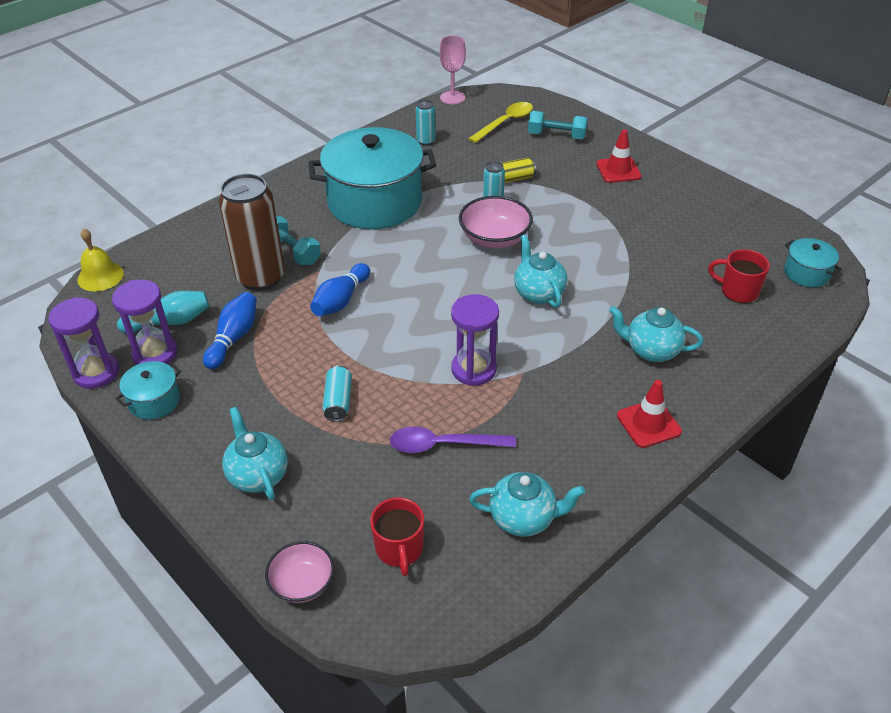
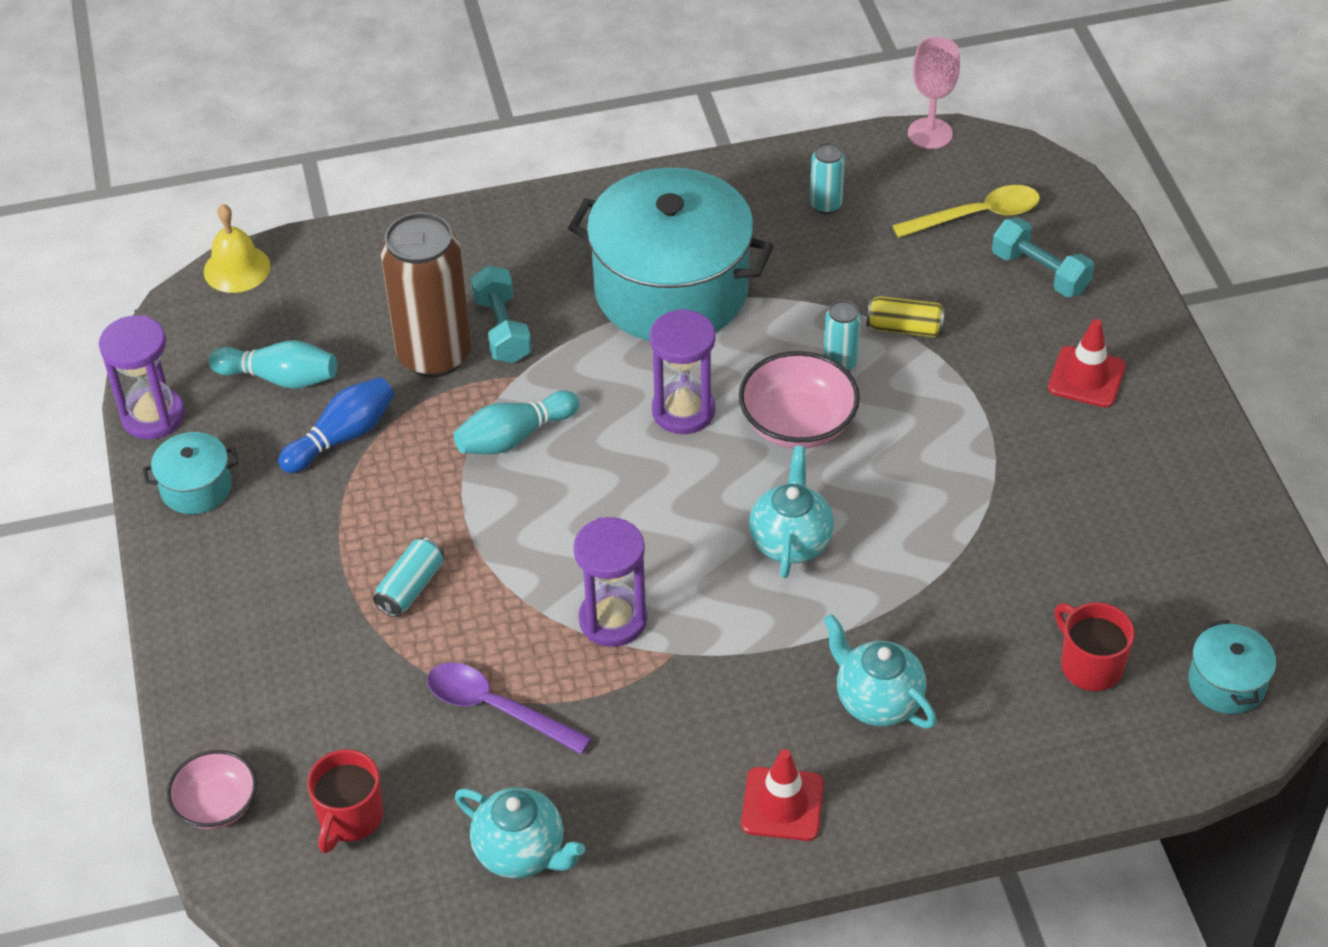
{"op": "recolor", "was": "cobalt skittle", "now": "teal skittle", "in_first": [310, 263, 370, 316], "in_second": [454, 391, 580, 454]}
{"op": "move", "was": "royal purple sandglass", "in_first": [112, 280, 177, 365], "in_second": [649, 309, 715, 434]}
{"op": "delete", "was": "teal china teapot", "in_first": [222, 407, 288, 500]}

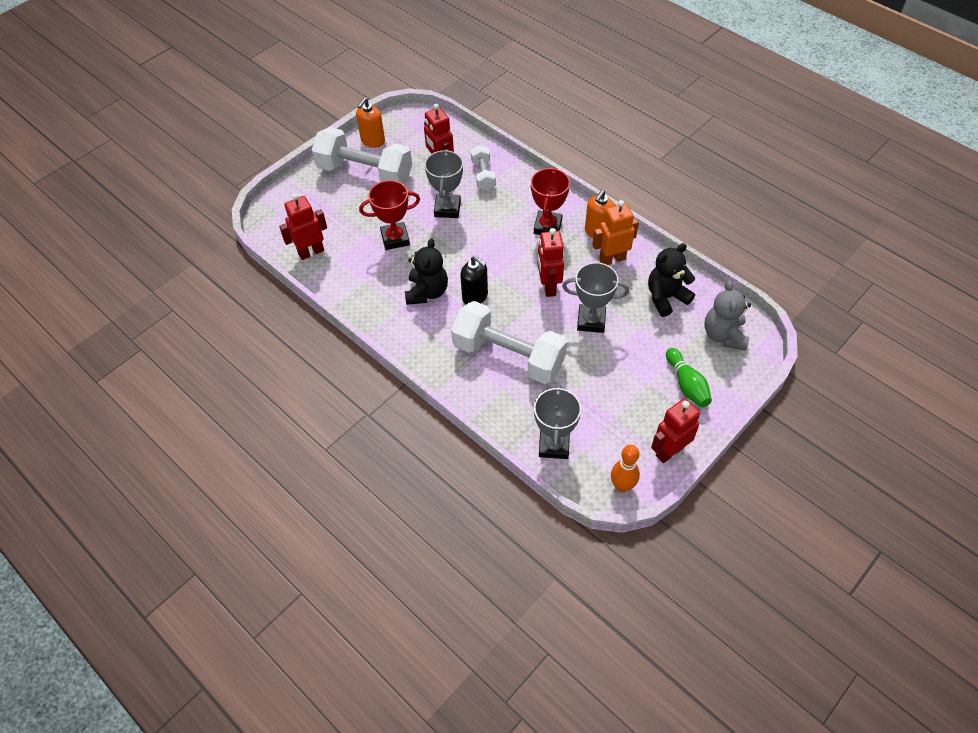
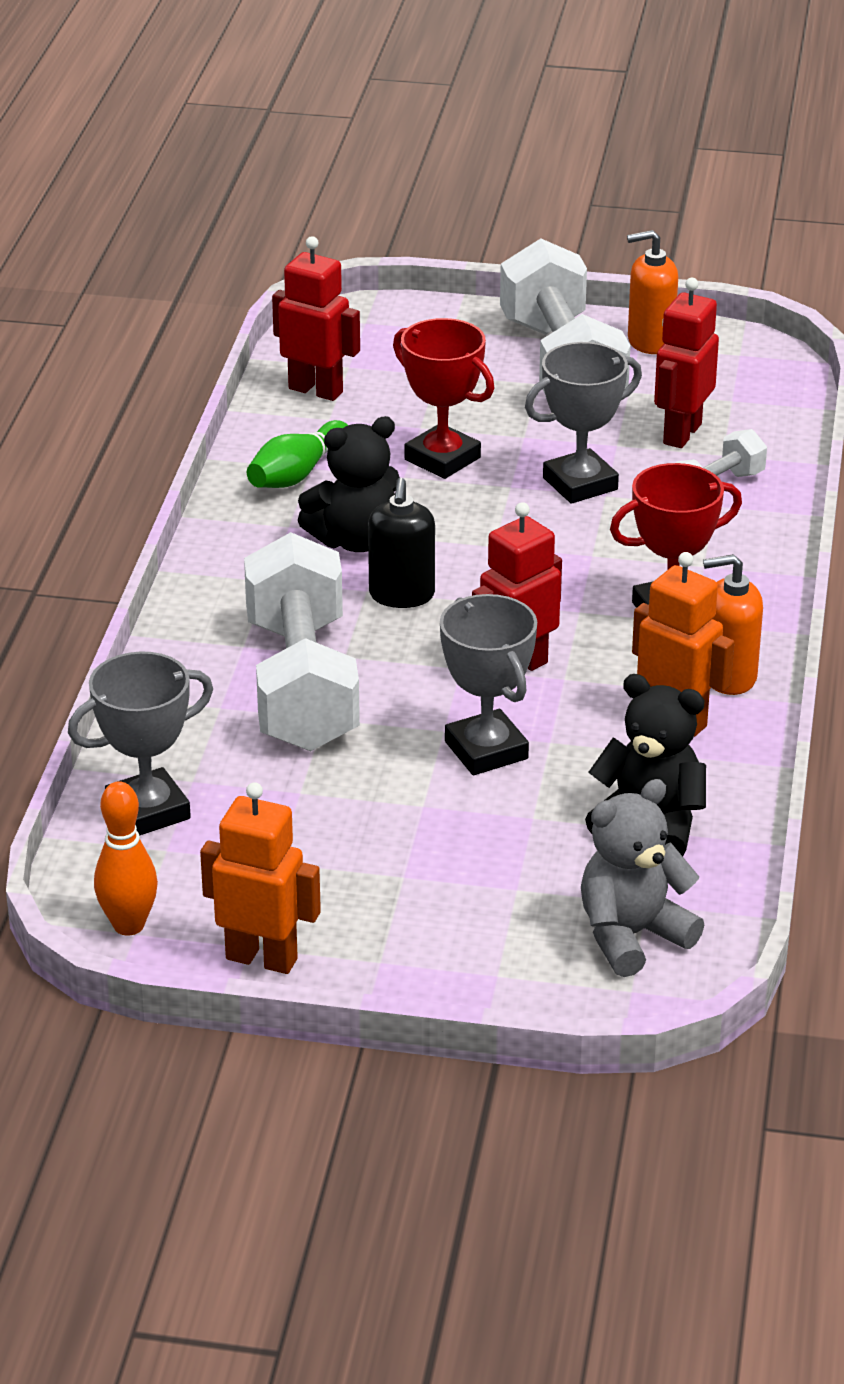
{"op": "move", "was": "green skittle", "in_first": [666, 348, 712, 407], "in_second": [247, 420, 348, 488]}
{"op": "recolor", "was": "scarlet robot", "now": "orange robot", "in_first": [651, 398, 700, 463], "in_second": [200, 782, 321, 974]}

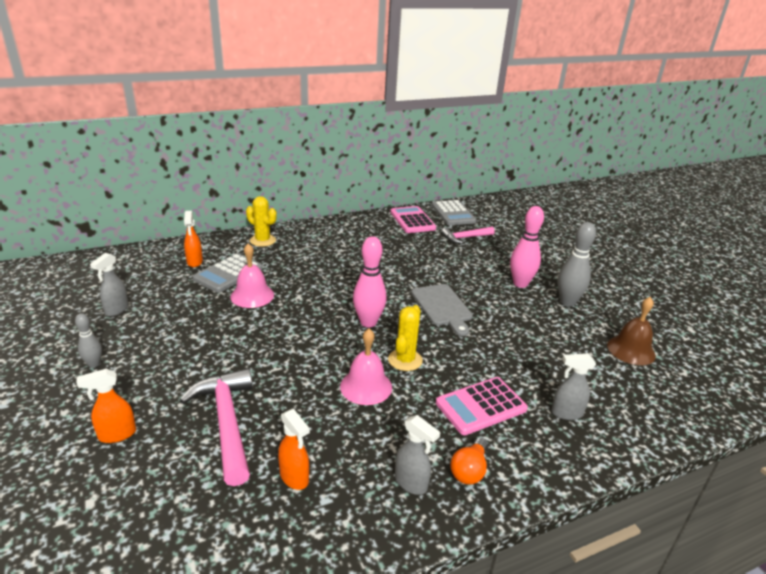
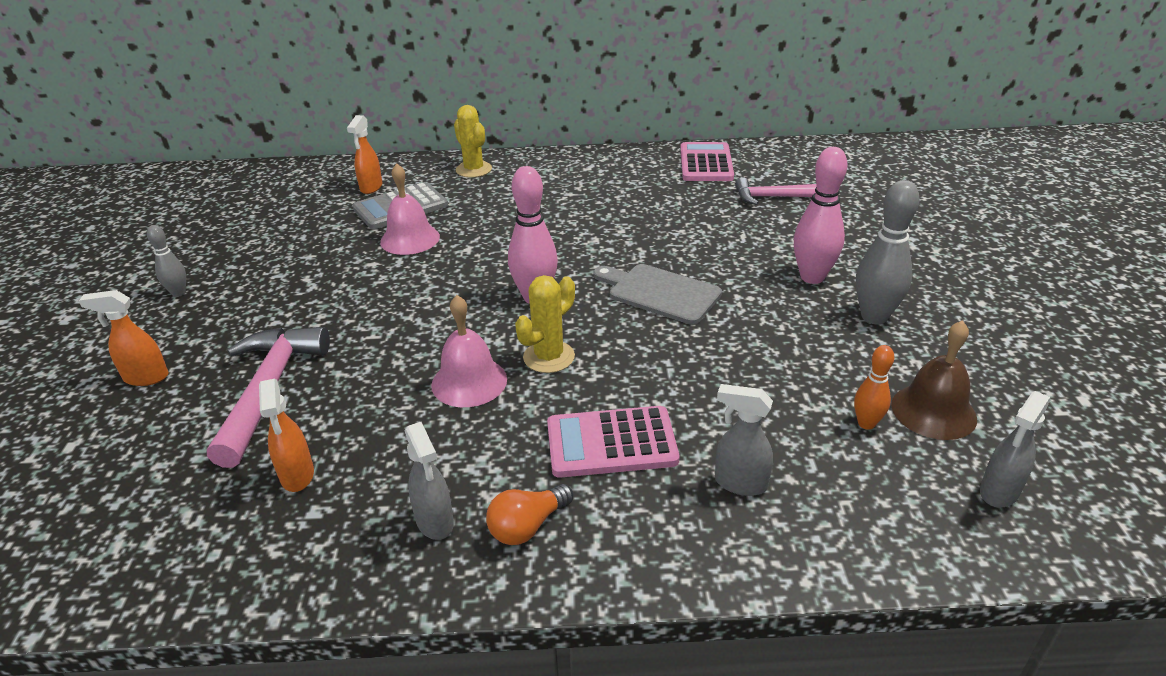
{"op": "delete", "was": "grey adding machine", "in_first": [432, 200, 477, 225]}
{"op": "move", "was": "grey spray cleaner", "in_first": [90, 253, 129, 316], "in_second": [980, 391, 1050, 507]}
{"op": "rotate", "was": "grey chopping board", "in_first": [411, 284, 473, 336], "in_second": [593, 264, 722, 324], "clockwise": 120}
{"op": "insert", "now": "orange skittle", "in_second": [854, 345, 894, 430]}

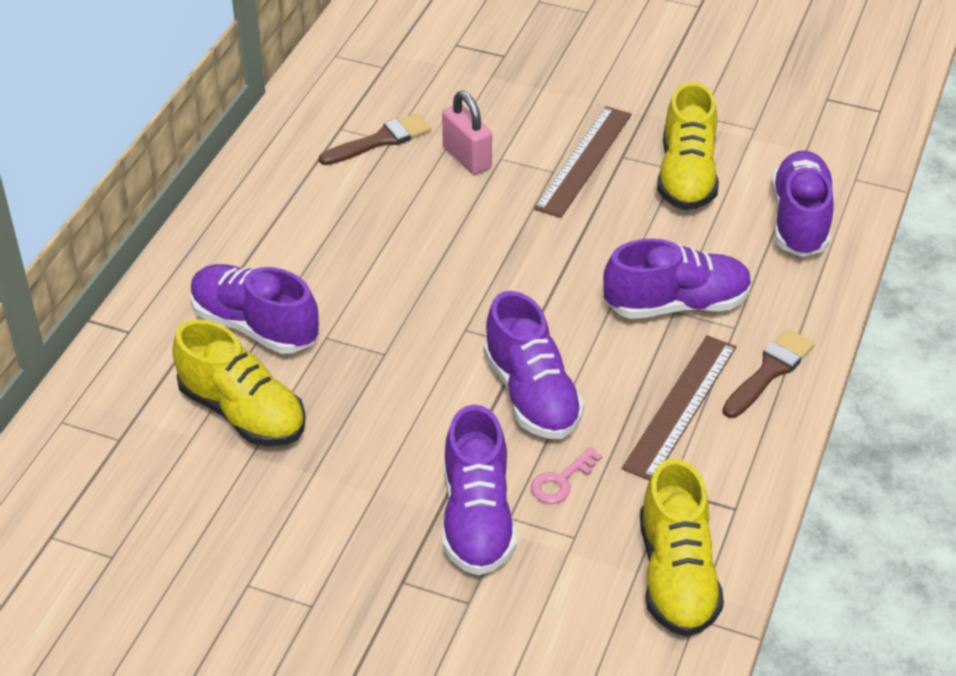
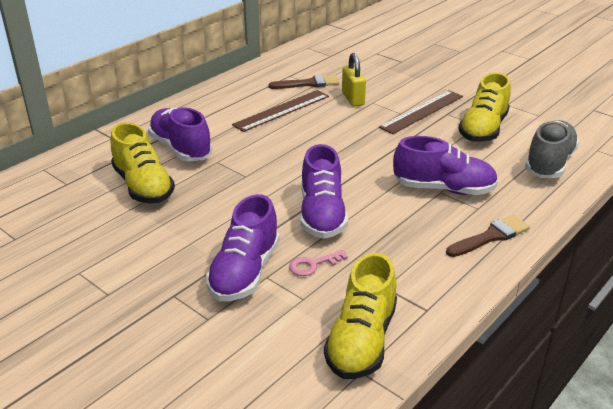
{"op": "recolor", "was": "rose-pink lock", "now": "golden lock", "in_first": [442, 91, 492, 174], "in_second": [342, 53, 366, 107]}
{"op": "recolor", "was": "royal purple shoe", "now": "grey shoe", "in_first": [771, 151, 834, 257], "in_second": [525, 120, 579, 178]}
{"op": "move", "was": "brown straightedge", "in_first": [622, 335, 736, 480], "in_second": [232, 90, 329, 132]}

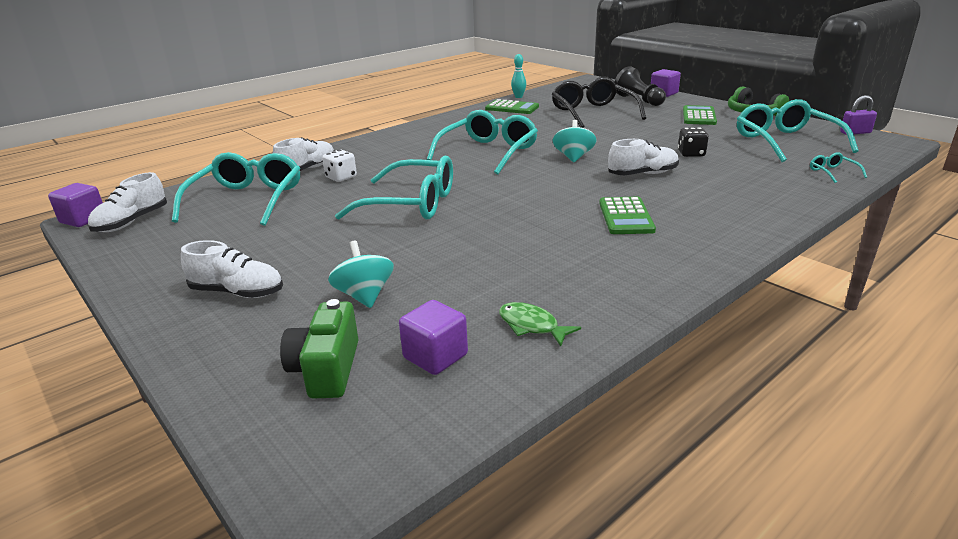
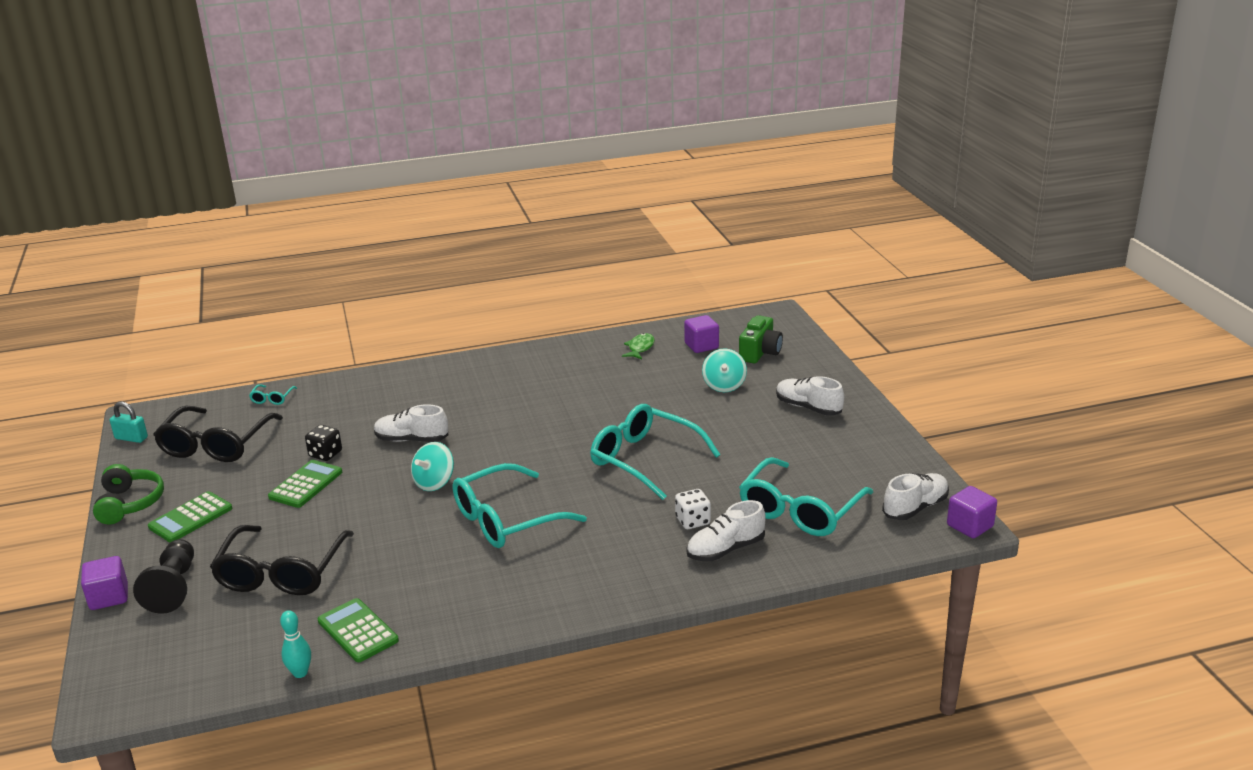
{"op": "recolor", "was": "royal purple lock", "now": "teal lock", "in_first": [840, 95, 877, 135], "in_second": [110, 402, 148, 443]}
{"op": "recolor", "was": "teal spectacles", "now": "ebony spectacles", "in_first": [737, 99, 858, 162], "in_second": [153, 405, 283, 462]}
{"op": "move", "was": "green adding machine", "in_first": [599, 197, 656, 234], "in_second": [268, 460, 342, 508]}
{"op": "rotate", "was": "green toy fish", "in_first": [499, 302, 581, 346], "in_second": [622, 333, 655, 359], "clockwise": -135}

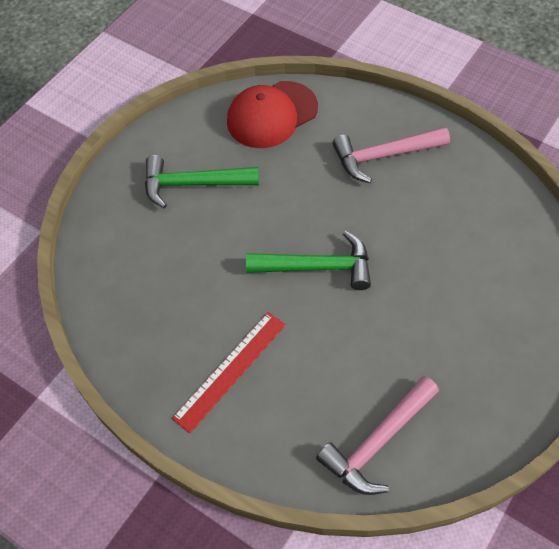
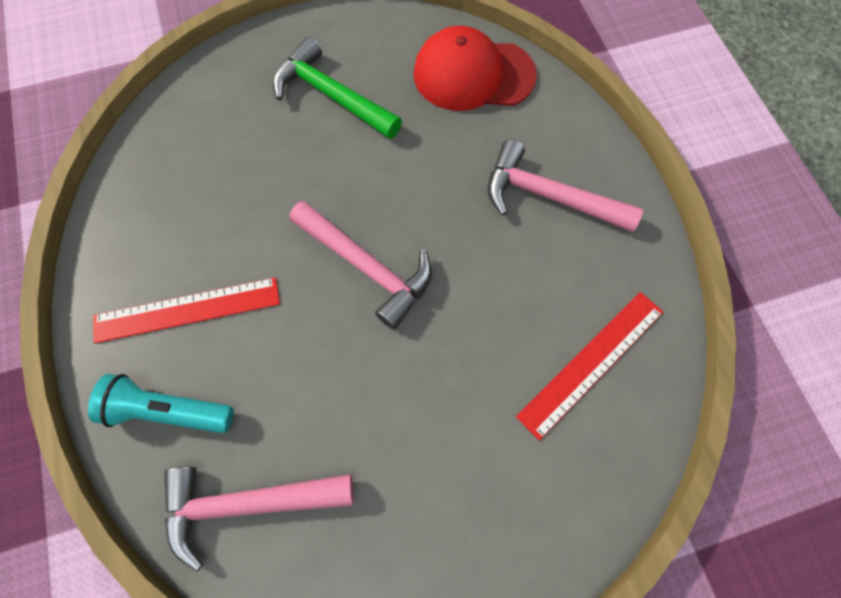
{"op": "recolor", "was": "green hammer", "now": "rose-pink hammer", "in_first": [246, 231, 371, 290], "in_second": [289, 201, 432, 329]}
{"op": "insert", "now": "scarlet straightedge", "in_second": [516, 292, 663, 441]}
{"op": "insert", "now": "teal torch", "in_second": [88, 374, 234, 433]}

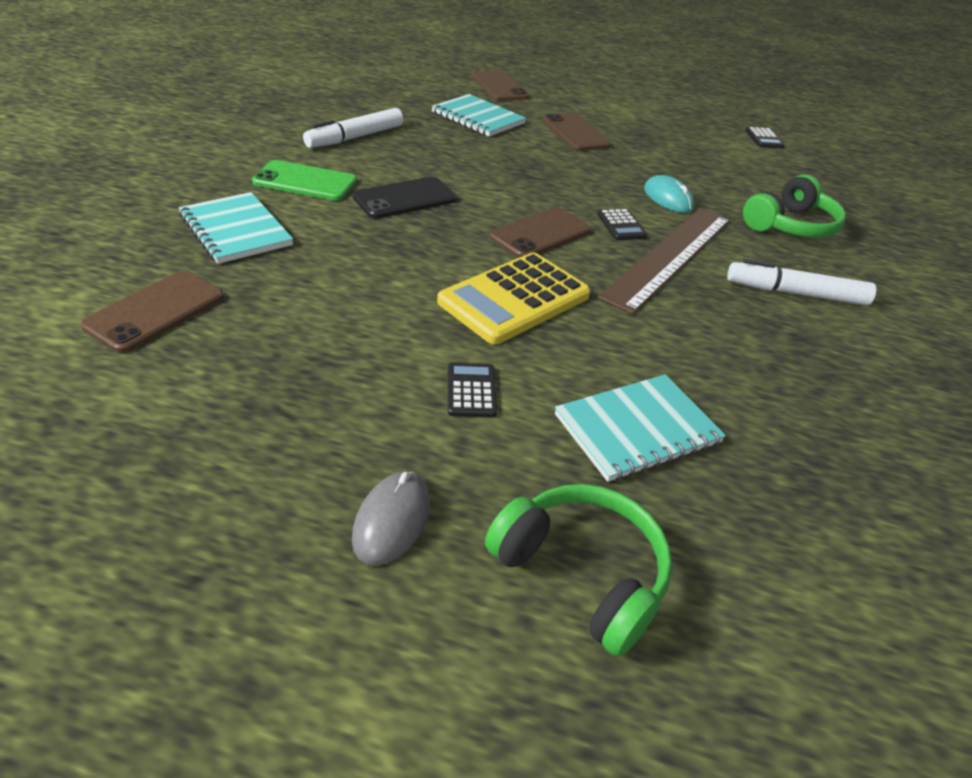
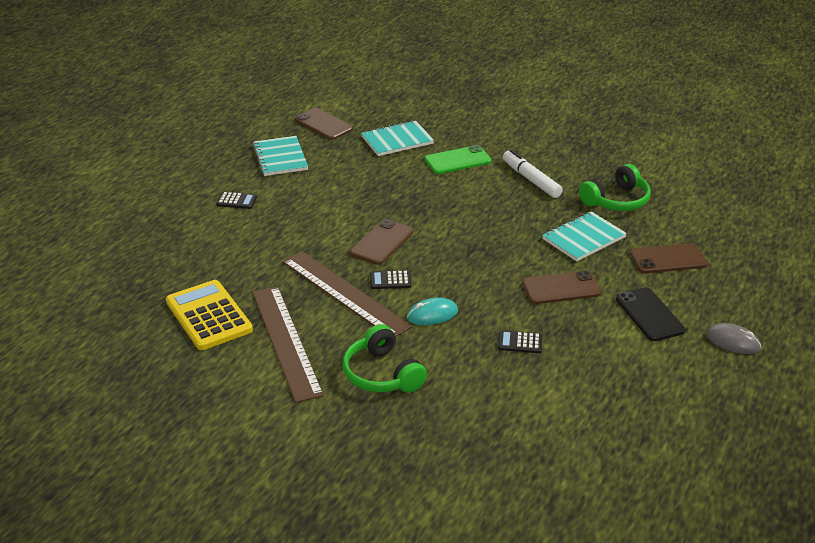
{"op": "move", "was": "ebony adding machine", "in_first": [745, 127, 785, 148], "in_second": [498, 330, 542, 353]}
{"op": "rotate", "was": "green phone", "in_first": [252, 160, 357, 201], "in_second": [425, 145, 492, 174], "clockwise": 45}
{"op": "move", "was": "ebony phone", "in_first": [353, 177, 457, 219], "in_second": [616, 287, 686, 341]}
{"op": "rotate", "was": "brown phone", "in_first": [489, 207, 591, 258], "in_second": [350, 219, 413, 265], "clockwise": 60}
{"op": "move", "was": "golden adding machine", "in_first": [437, 253, 591, 344], "in_second": [166, 280, 253, 350]}
{"op": "replace", "was": "white marker pen", "now": "brown straightedge", "in_first": [727, 259, 877, 305], "in_second": [252, 286, 324, 403]}
{"op": "move", "was": "teal exercise book", "in_first": [555, 374, 726, 482], "in_second": [253, 136, 308, 176]}
{"op": "move", "was": "grey PC mouse", "in_first": [352, 472, 430, 566], "in_second": [706, 323, 762, 354]}
{"op": "move", "was": "green headphones", "in_first": [485, 484, 673, 657], "in_second": [579, 164, 651, 211]}

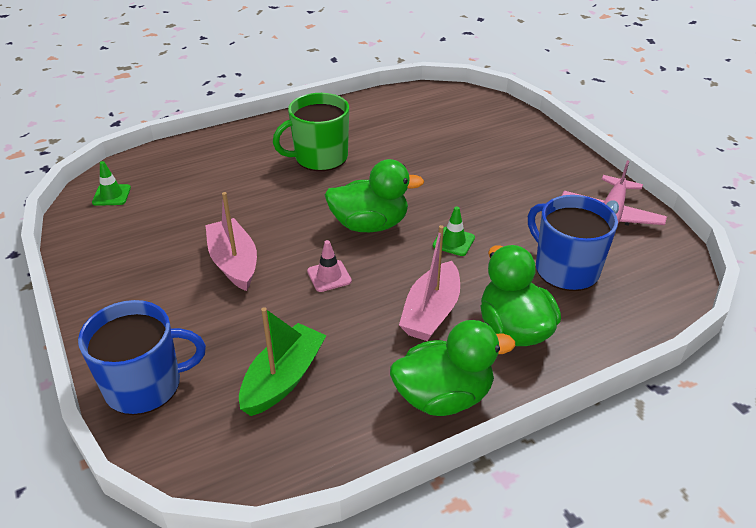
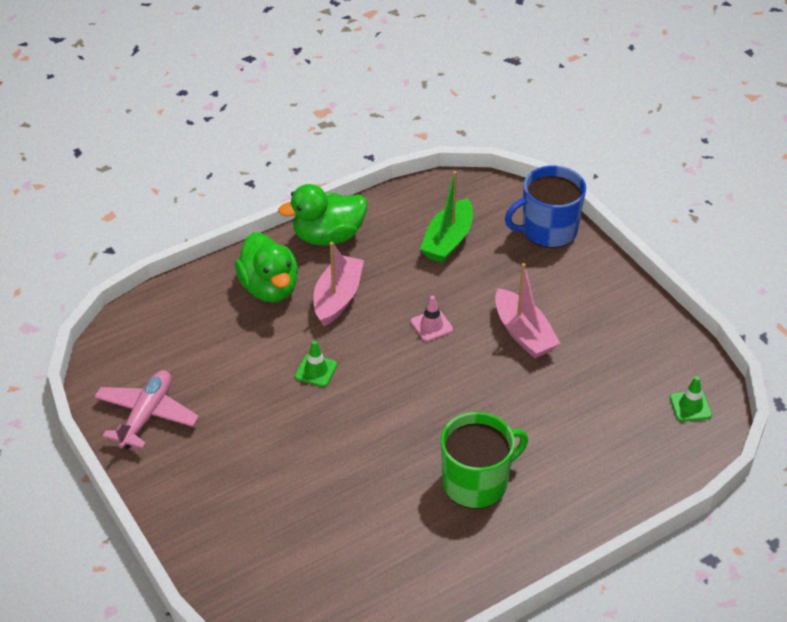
{"op": "delete", "was": "green toy duck", "in_first": [325, 159, 424, 232]}
{"op": "delete", "was": "cobalt coffee mug", "in_first": [528, 195, 618, 291]}

